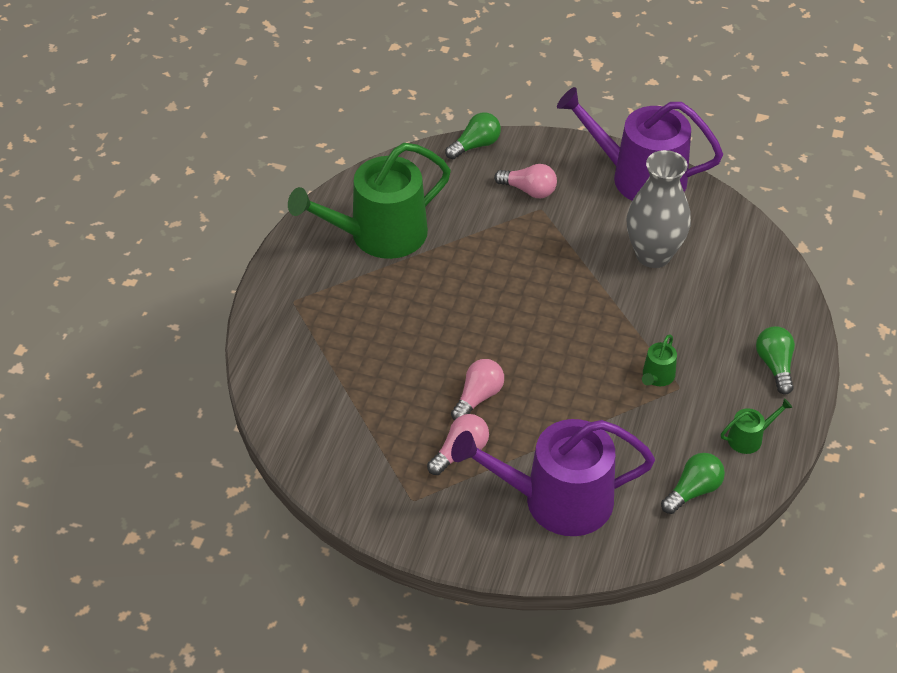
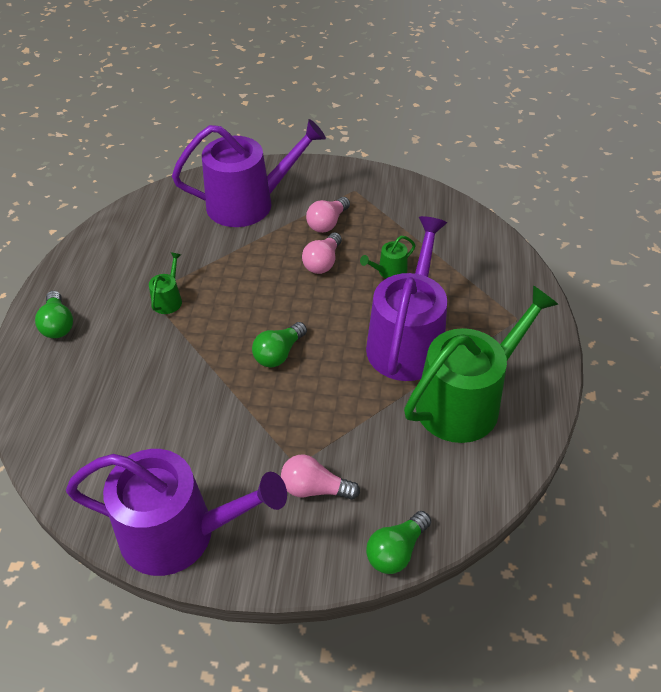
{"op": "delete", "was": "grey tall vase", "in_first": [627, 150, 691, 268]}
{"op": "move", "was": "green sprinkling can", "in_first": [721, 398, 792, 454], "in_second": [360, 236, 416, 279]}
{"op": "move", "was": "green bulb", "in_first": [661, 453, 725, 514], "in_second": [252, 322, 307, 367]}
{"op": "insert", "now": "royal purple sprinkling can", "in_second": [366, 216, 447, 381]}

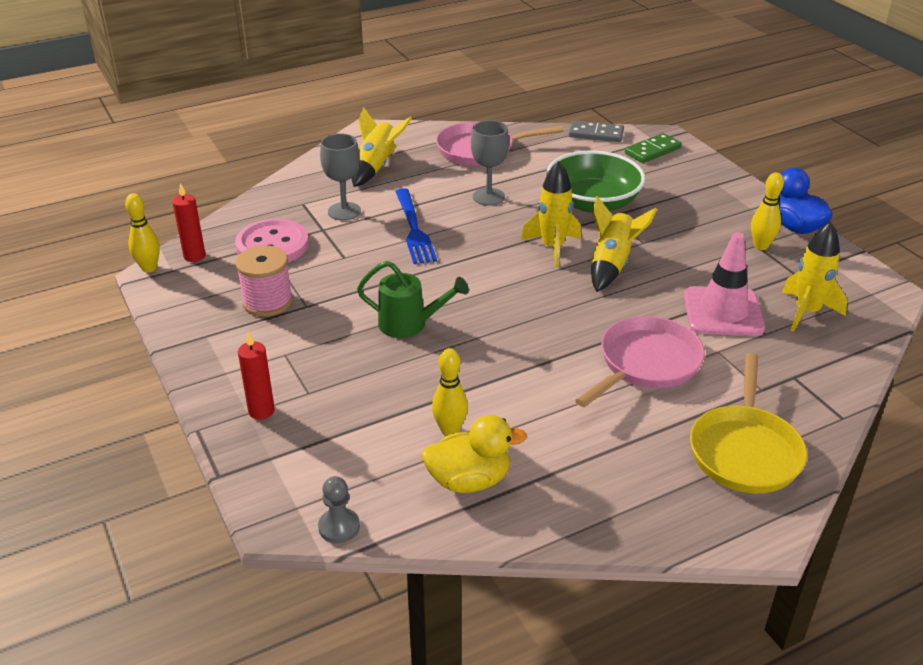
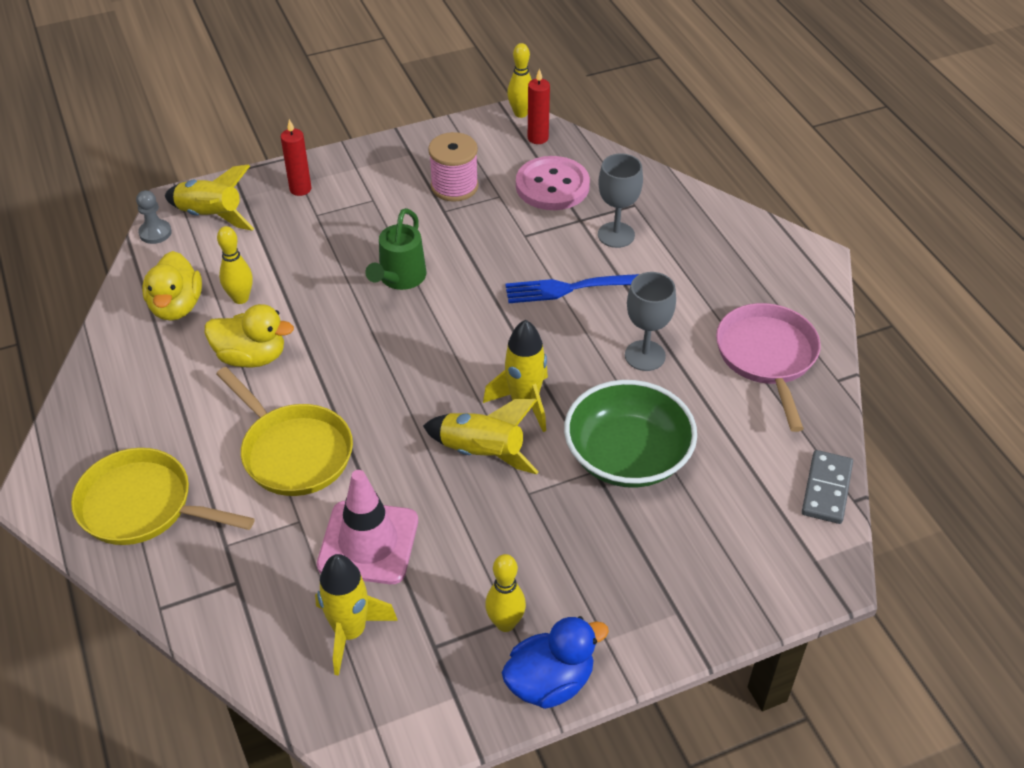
{"op": "move", "was": "golden toy rocket", "in_first": [352, 108, 412, 187], "in_second": [165, 165, 254, 231]}
{"op": "delete", "was": "green domino", "in_first": [625, 133, 682, 163]}
{"op": "recolor", "was": "rose-pink frying pan", "now": "golden frying pan", "in_first": [575, 316, 705, 407], "in_second": [216, 367, 353, 496]}
{"op": "insert", "now": "golden toy duck", "in_second": [205, 304, 294, 368]}

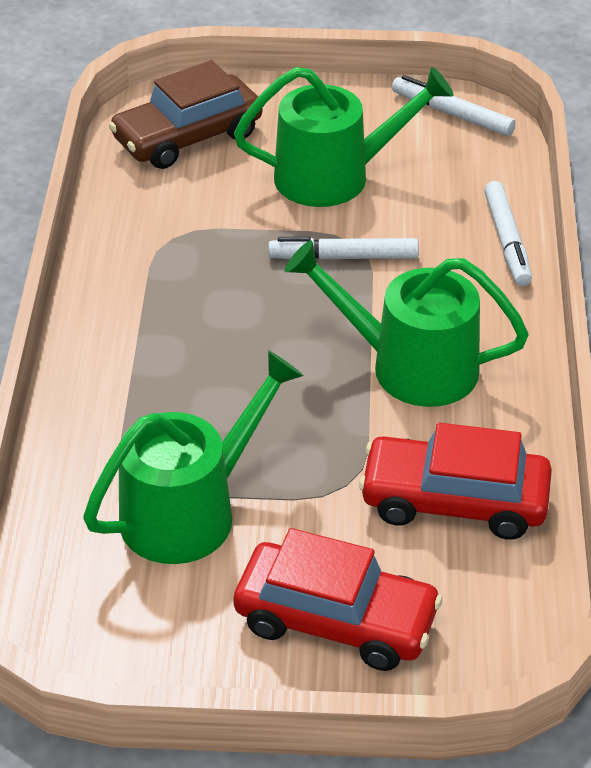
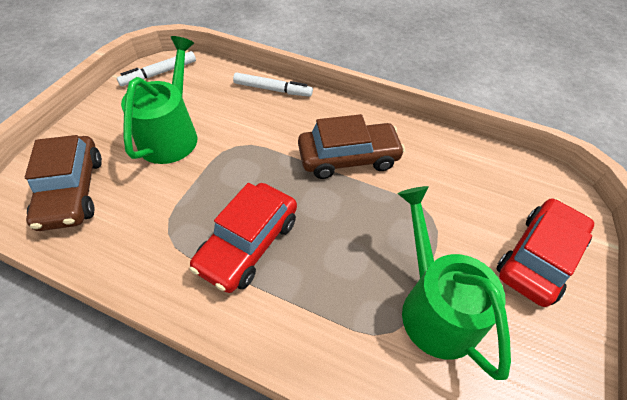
{"op": "delete", "was": "white marker pen", "in_first": [269, 237, 419, 259]}
{"op": "replace", "was": "green sprinkling can", "now": "brown toy car", "in_first": [285, 241, 529, 407], "in_second": [298, 114, 405, 179]}
{"op": "move", "was": "scarlet toy car", "in_first": [359, 423, 552, 540], "in_second": [190, 183, 297, 293]}

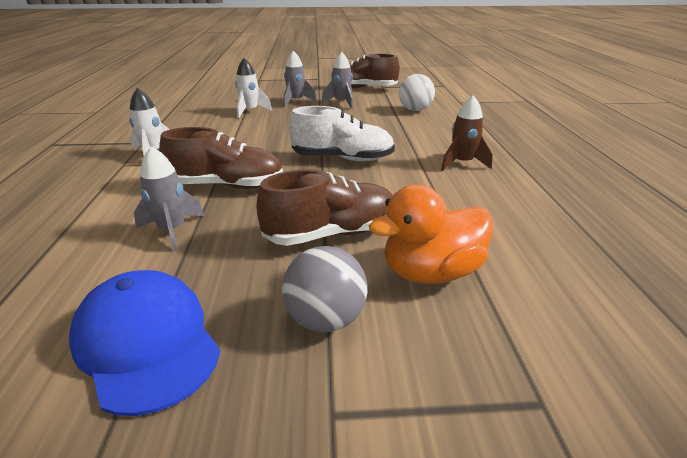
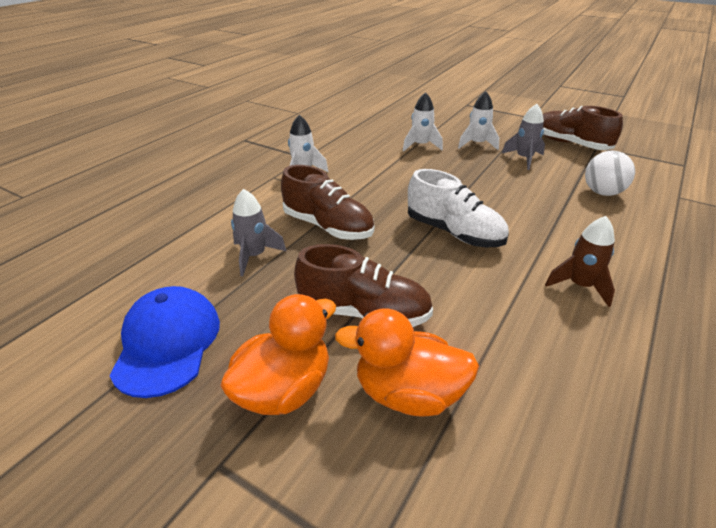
{"op": "recolor", "was": "grey toy rocket", "now": "white toy rocket", "in_first": [283, 51, 317, 107], "in_second": [458, 91, 499, 150]}
{"op": "replace", "was": "grey sphere", "now": "orange toy duck", "in_first": [282, 246, 368, 332], "in_second": [220, 294, 336, 415]}

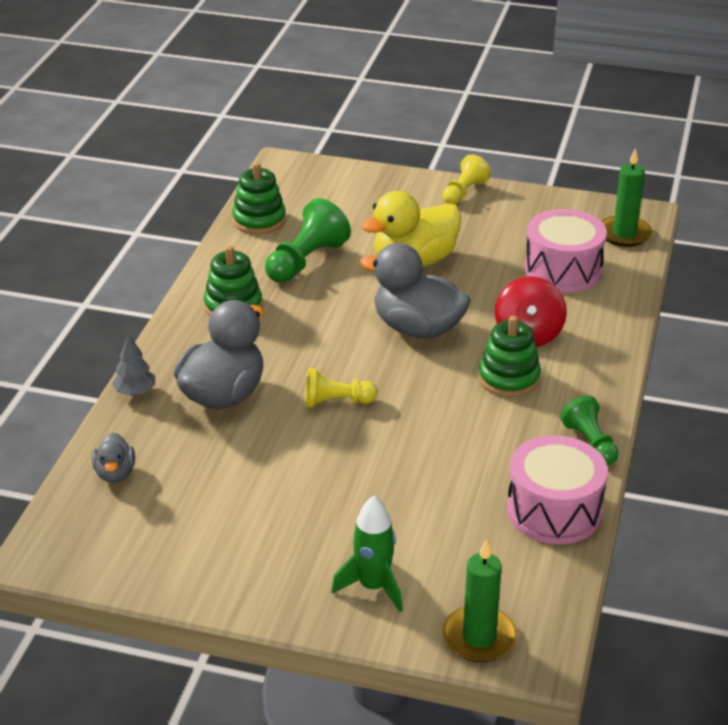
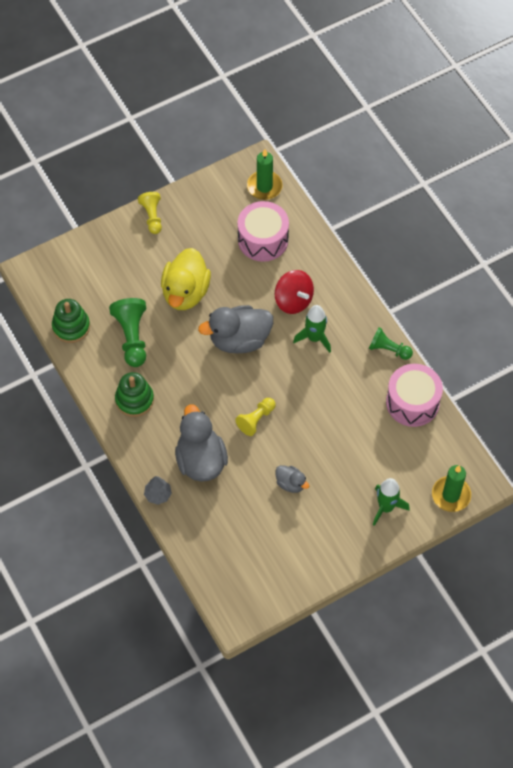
{"op": "replace", "was": "green stacking rings", "now": "green toy rocket", "in_first": [478, 316, 541, 397], "in_second": [293, 305, 331, 353]}
{"op": "move", "was": "grey toy duck", "in_first": [92, 432, 135, 483], "in_second": [275, 465, 309, 493]}

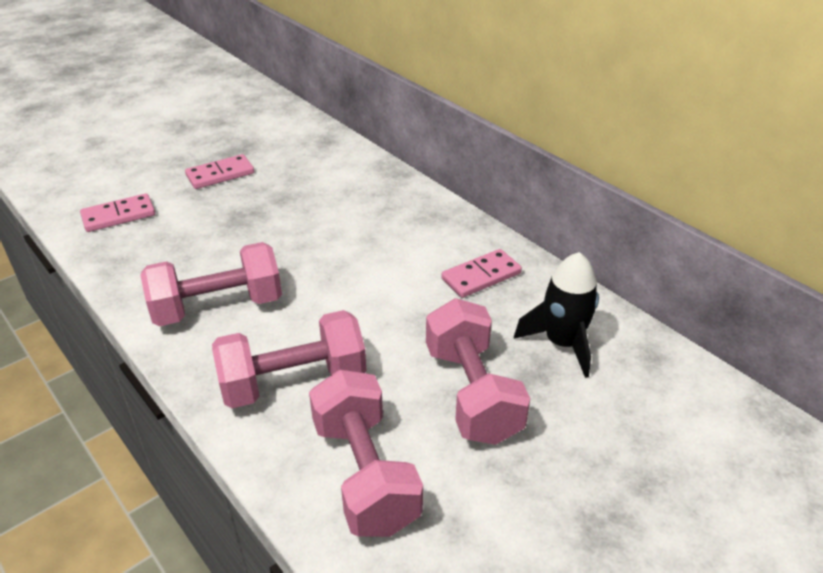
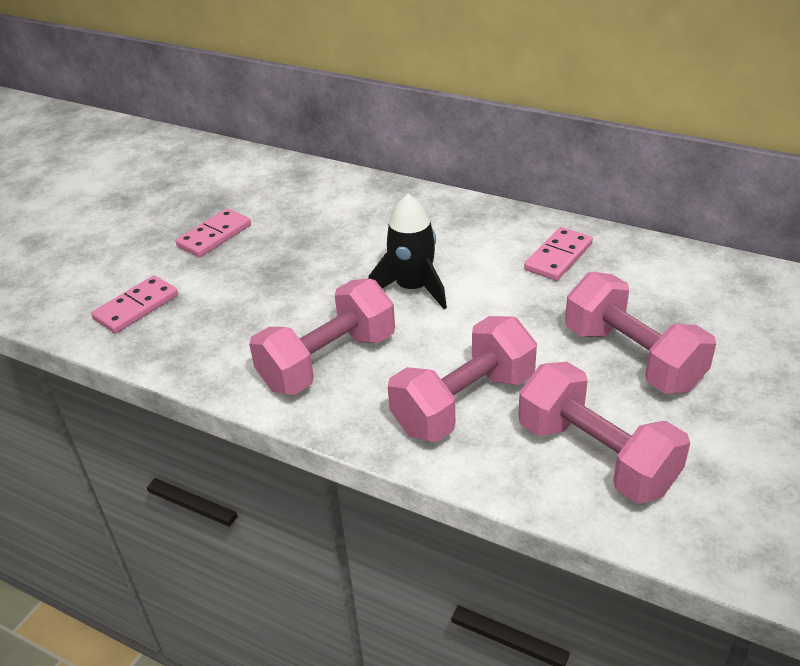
{"op": "move", "was": "ebony toy rocket", "in_first": [514, 252, 599, 378], "in_second": [368, 194, 447, 309]}

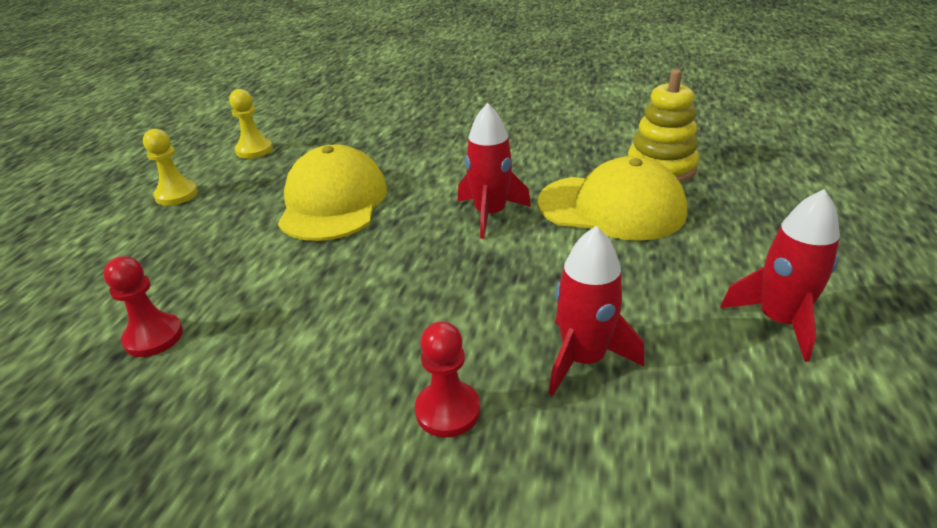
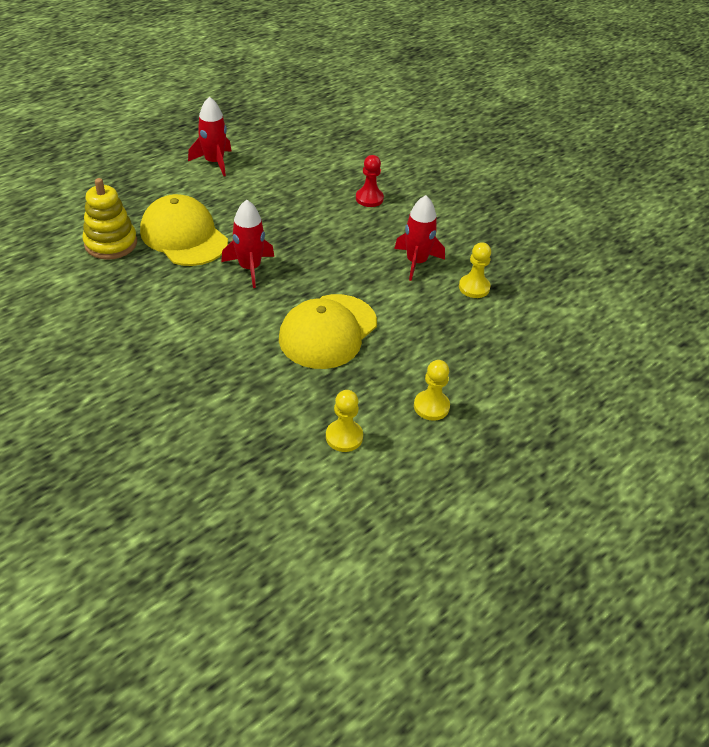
{"op": "move", "was": "scarlet toy rocket", "in_first": [548, 226, 644, 396], "in_second": [394, 195, 445, 281]}
{"op": "recolor", "was": "scarlet chess pawn", "now": "golden chess pawn", "in_first": [103, 256, 183, 357], "in_second": [459, 242, 491, 298]}

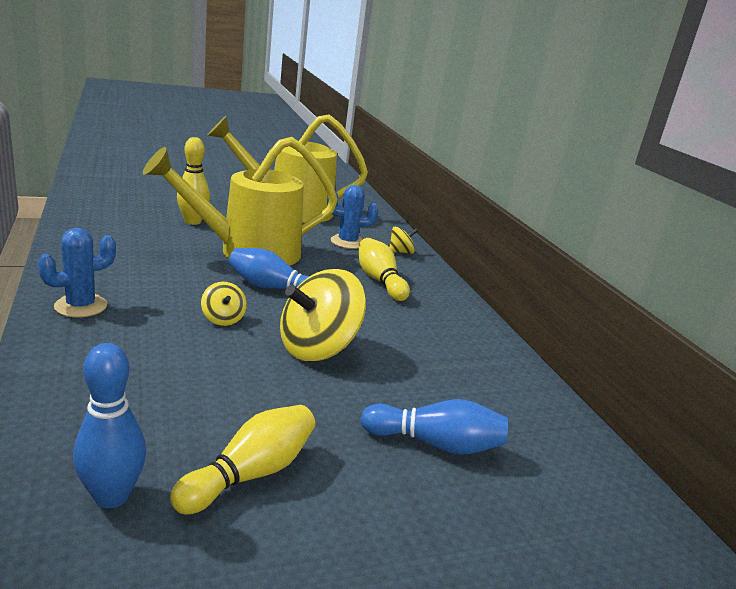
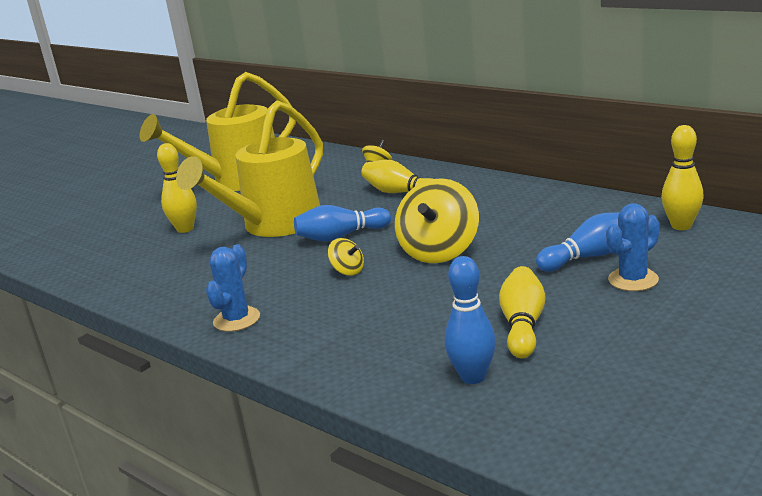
{"op": "move", "was": "cobalt cactus", "in_first": [327, 185, 378, 249], "in_second": [606, 203, 660, 291]}
{"op": "insert", "now": "golden skittle", "in_second": [661, 125, 704, 230]}

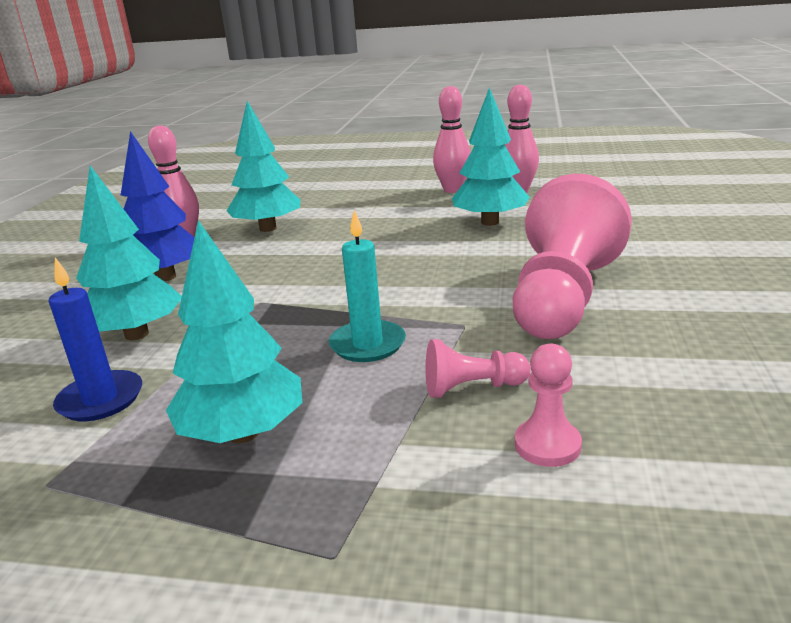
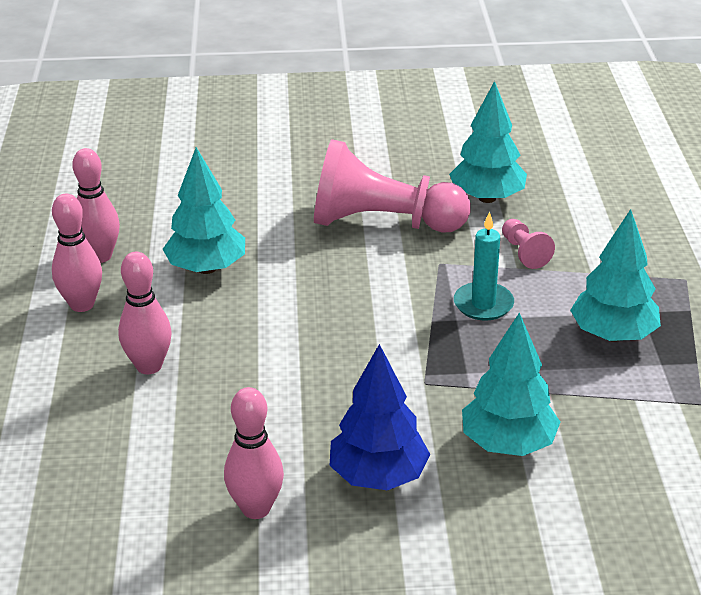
{"op": "move", "was": "teal toy tree", "in_first": [227, 101, 300, 232], "in_second": [449, 81, 527, 203]}
{"op": "delete", "was": "cobalt wax candle", "in_first": [48, 257, 142, 421]}
{"op": "delete", "was": "rose-pink chess pawn", "in_first": [515, 344, 582, 467]}
{"op": "insert", "now": "rose-pink skittle", "in_second": [118, 252, 172, 374]}

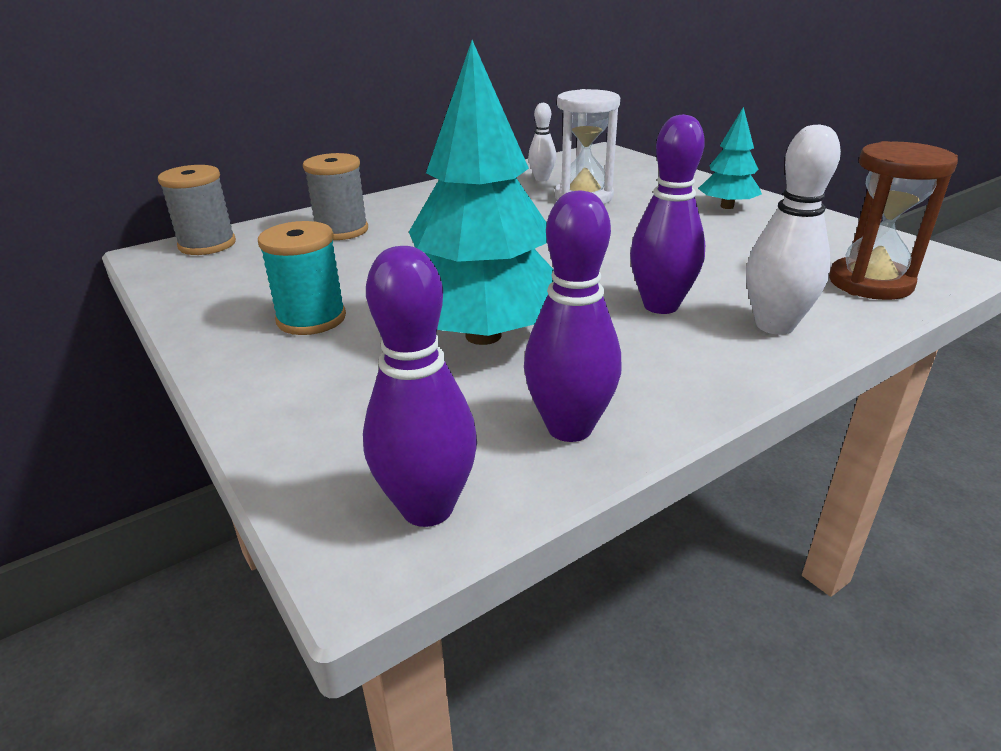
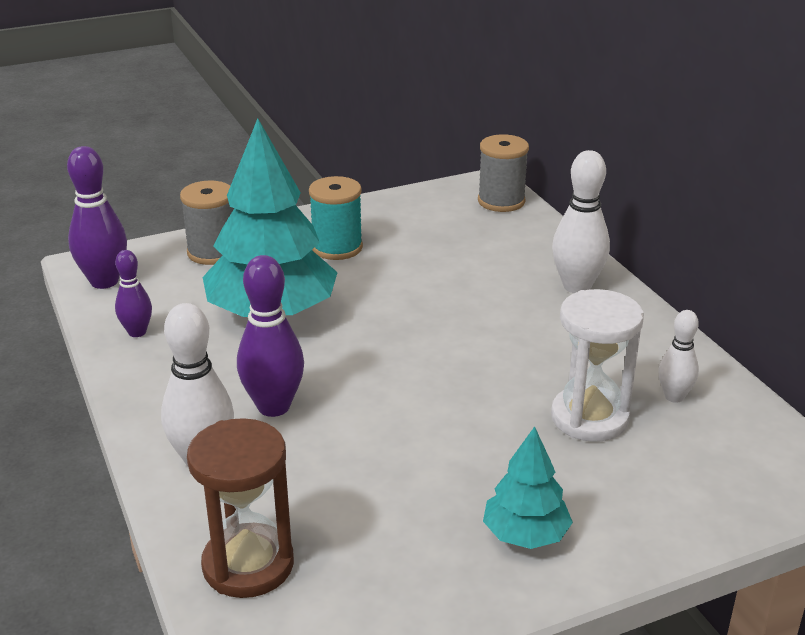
{"op": "move", "was": "grey reel of thread", "in_first": [303, 153, 368, 240], "in_second": [180, 181, 234, 265]}
{"op": "resize", "was": "royal purple skittle", "in_first": [524, 191, 621, 442], "in_second": [115, 250, 152, 337], "ratio": 0.6}
{"op": "insert", "now": "white skittle", "in_second": [552, 150, 610, 293]}

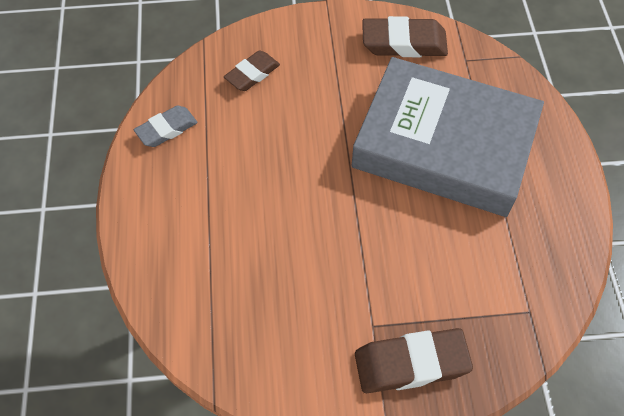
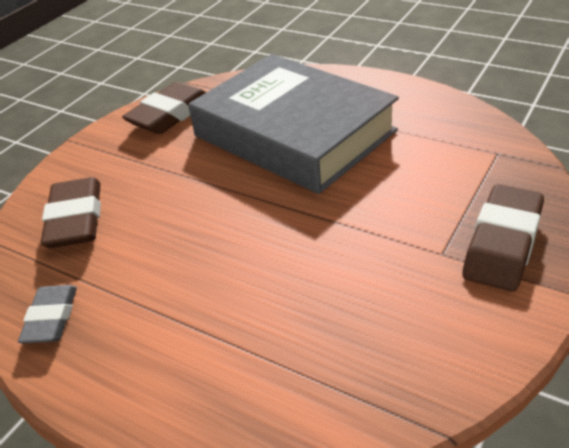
{"op": "resize", "was": "brown pencil eraser", "in_first": [224, 50, 280, 91], "in_second": [41, 177, 101, 248], "ratio": 1.55}
{"op": "rotate", "was": "grey book", "in_first": [351, 57, 544, 217], "in_second": [188, 54, 399, 194], "clockwise": 75}

